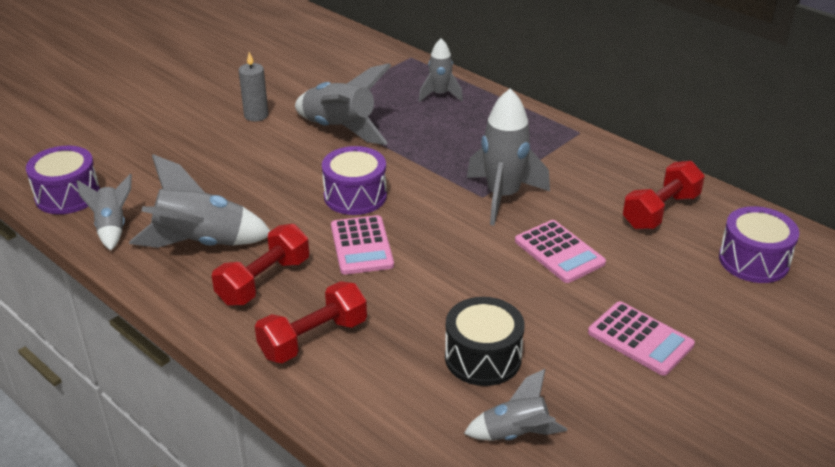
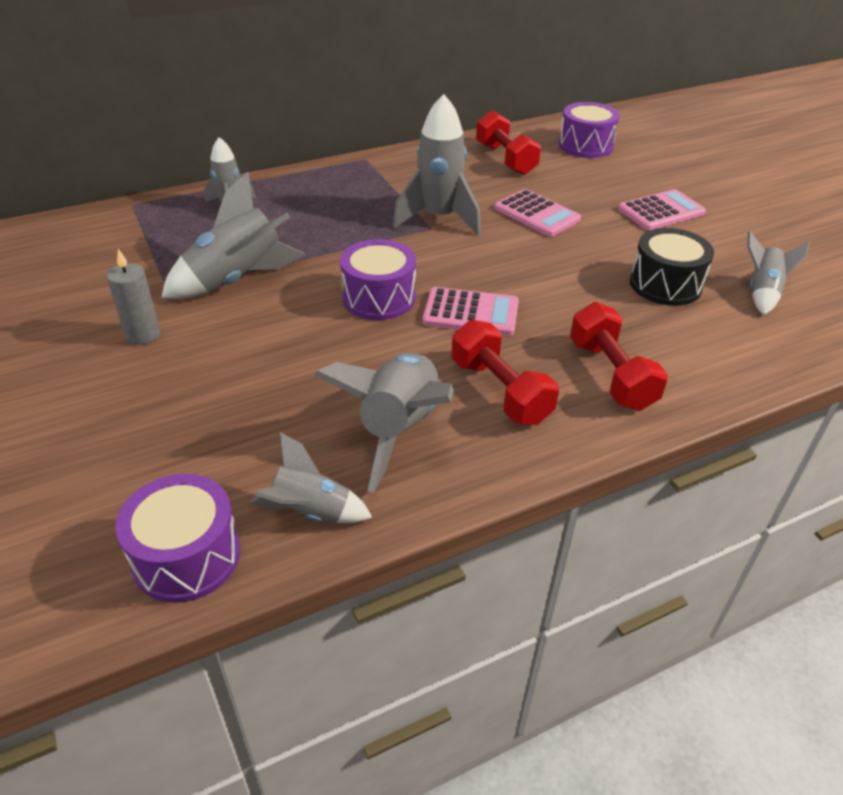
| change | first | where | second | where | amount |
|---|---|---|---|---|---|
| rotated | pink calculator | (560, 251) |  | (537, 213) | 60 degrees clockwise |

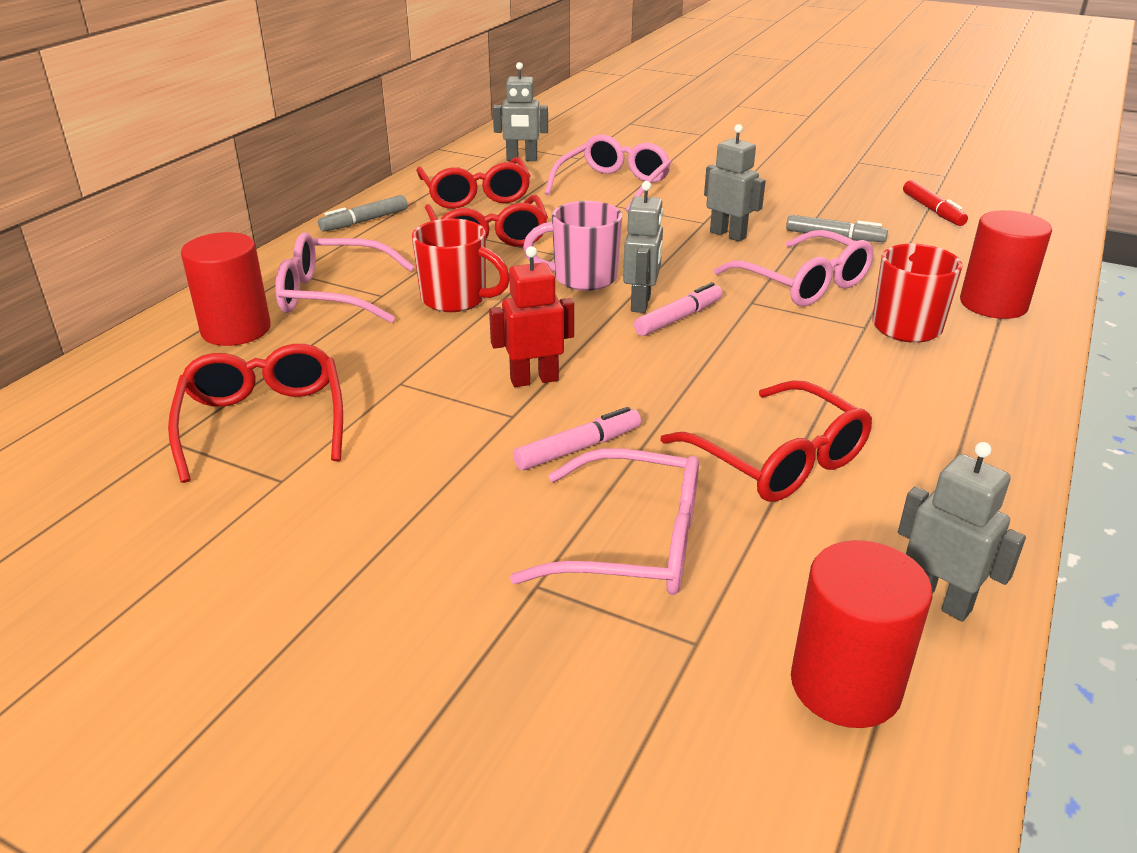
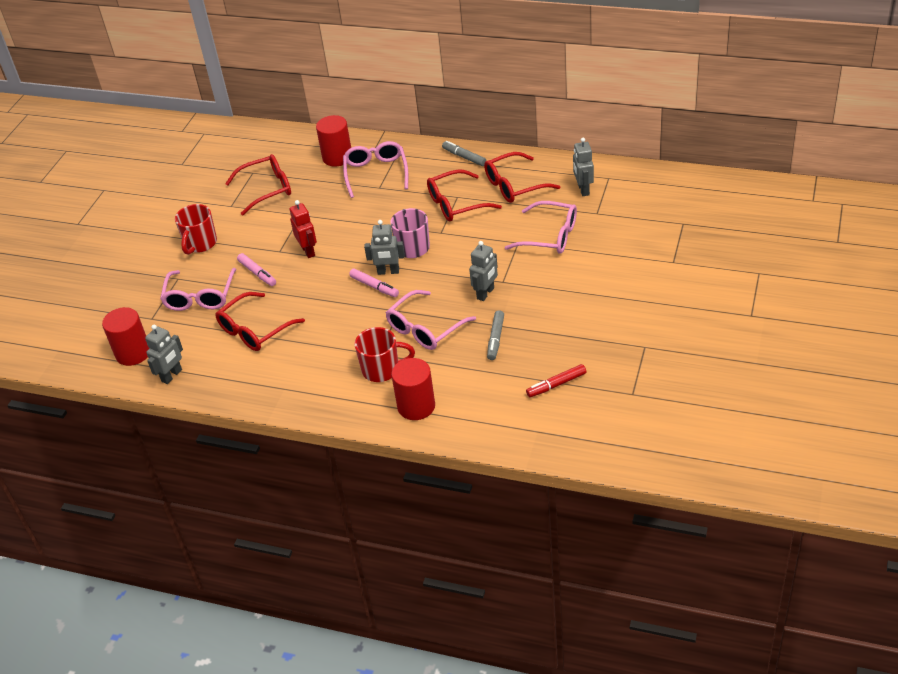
| change | first | where | second | where | amount |
|---|---|---|---|---|---|
| shifted | red mug | (460, 265) |  | (196, 229) |  |

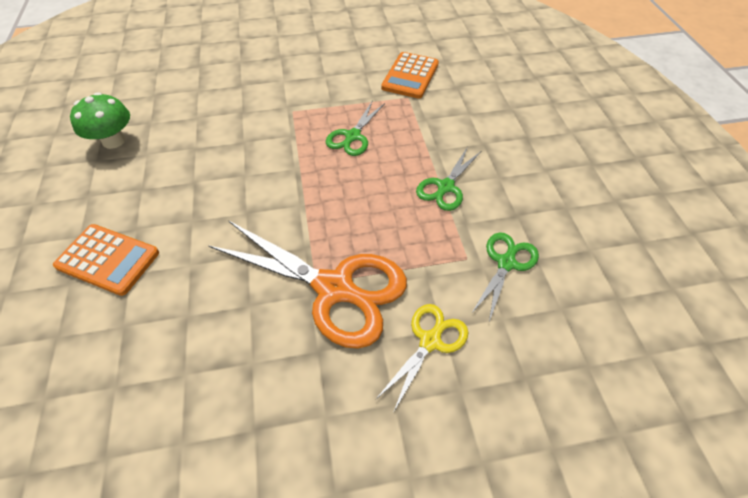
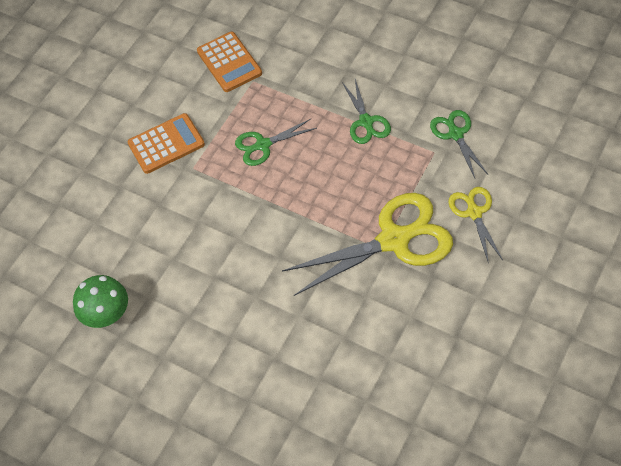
| change | first | where | second | where | amount |
|---|---|---|---|---|---|
| shifted | orange calculator | (106, 260) |  | (166, 143) |  |
| repainted | orange scissors | (307, 284) | yellow scissors | (367, 244) |  |
| rotated | green scissors | (355, 128) |  | (276, 142) | 90 degrees clockwise |

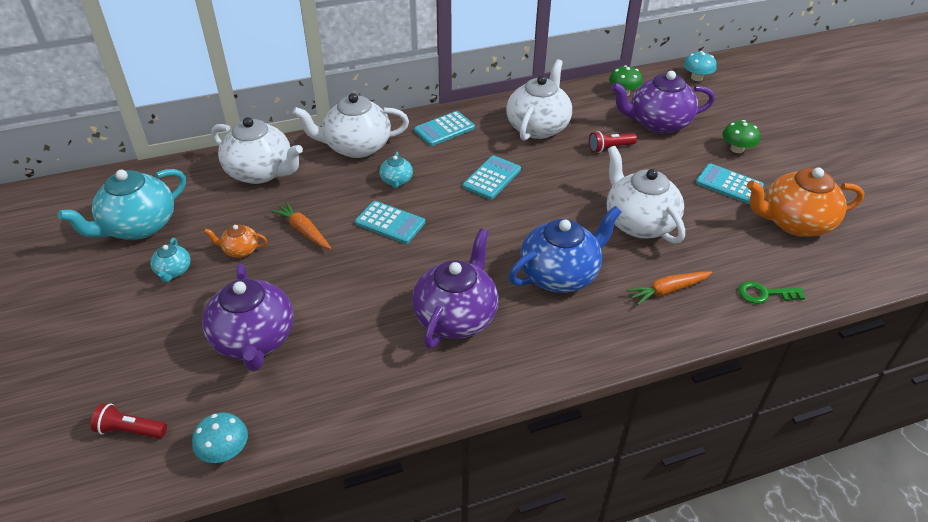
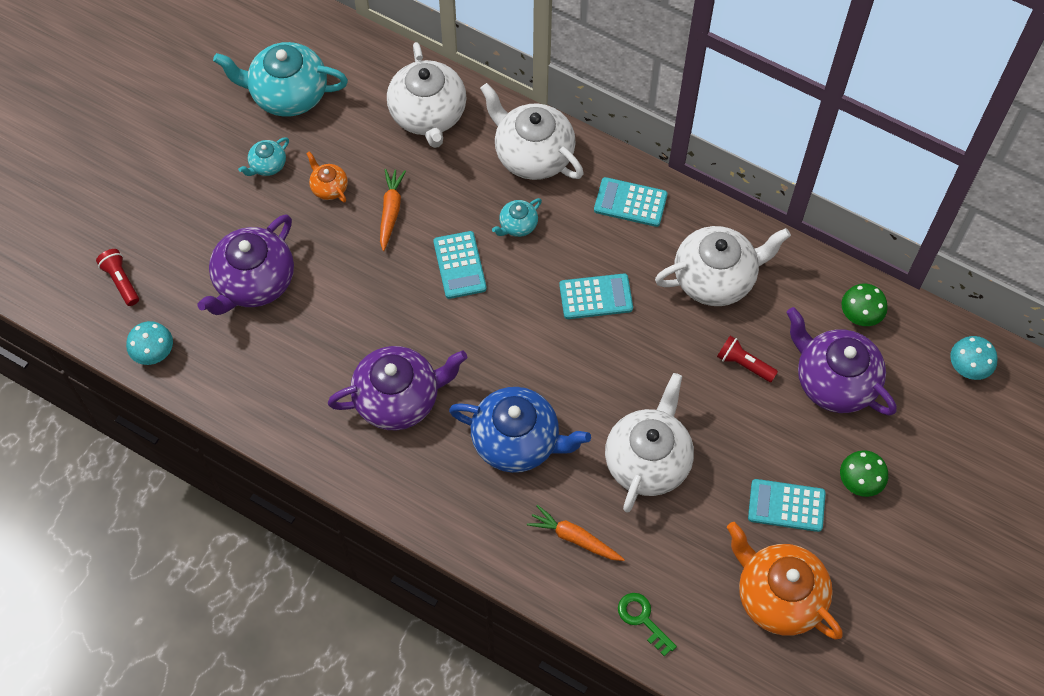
| change | first | where | second | where | amount |
|---|---|---|---|---|---|
| rotated | turquoise calculator | (730, 184) |  | (787, 505) | 75 degrees counterclockwise |

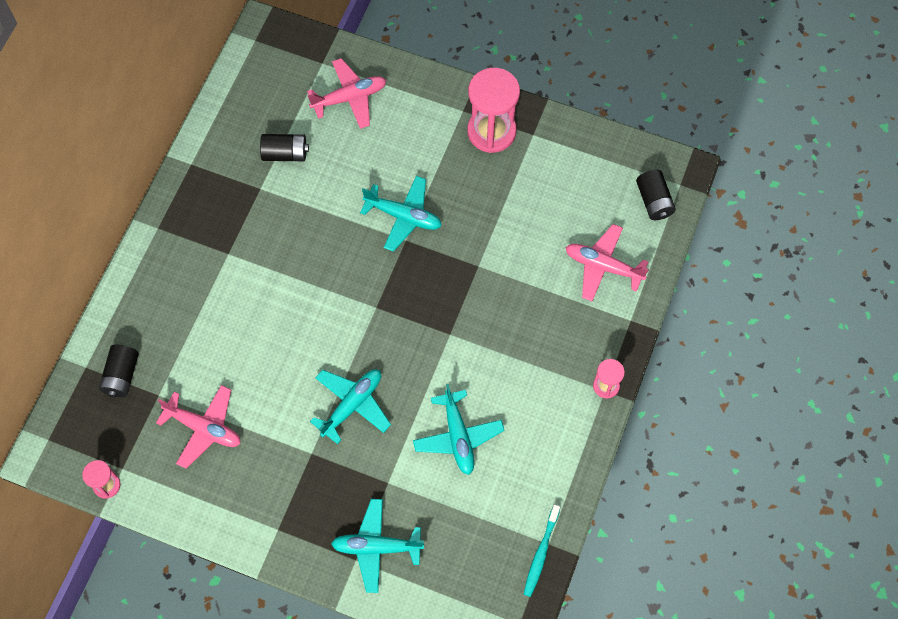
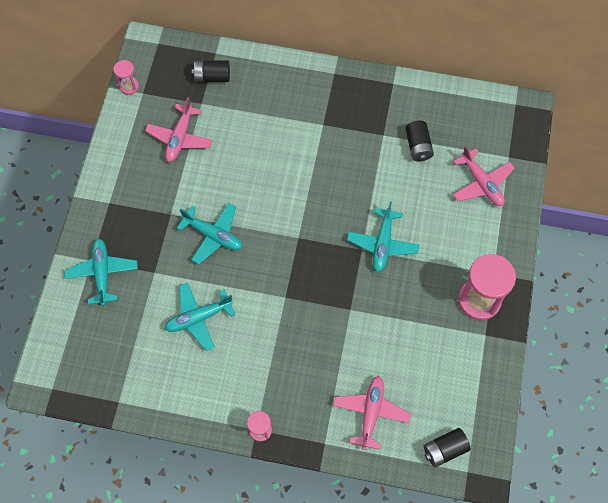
| change | first | where | second | where | amount |
|---|---|---|---|---|---|
| gone | turquoise toothbrush | (542, 550) |  |  |  |

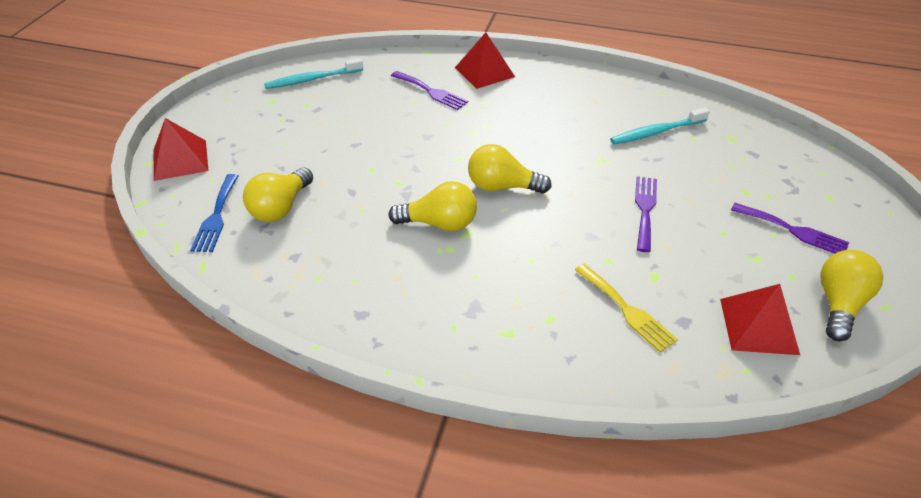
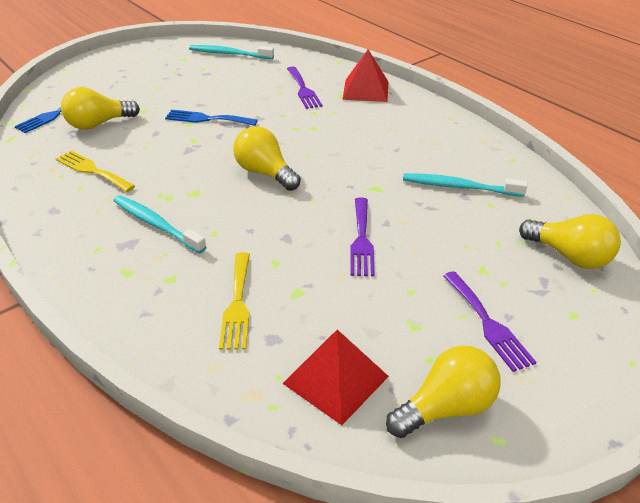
| change | first | where | second | where | amount |
|---|---|---|---|---|---|
| gone | red pyramid | (181, 149) |  |  |  |
| shifted | yellow light bulb | (432, 206) |  | (570, 241) |  |
| rotated | purple fork | (646, 214) |  | (362, 237) | 135 degrees clockwise |
| new |  |  | yellow fork | (95, 171) |  |
| new |  |  | turquoise toothbrush | (159, 224) |  |
| new |  |  | blue fork | (211, 118) |  |

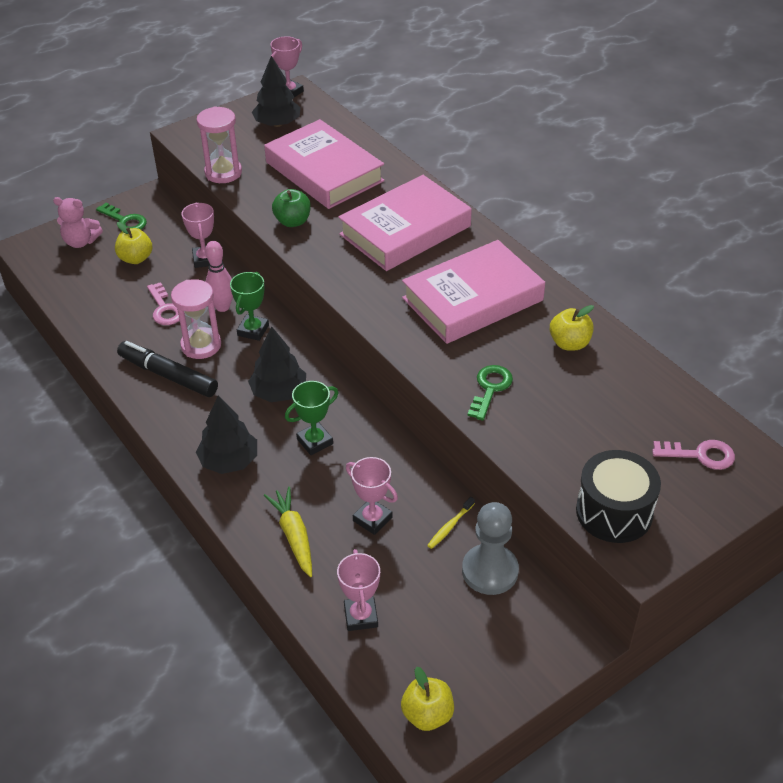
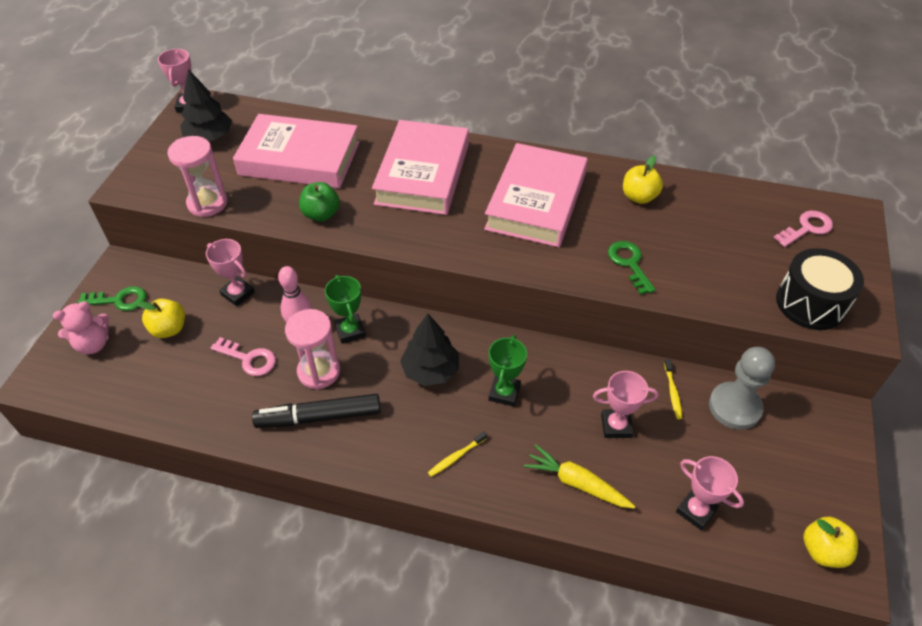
| change | first | where | second | where | amount |
|---|---|---|---|---|---|
| swapped | black tree | (226, 434) | yellow toothbrush | (457, 454) |  |

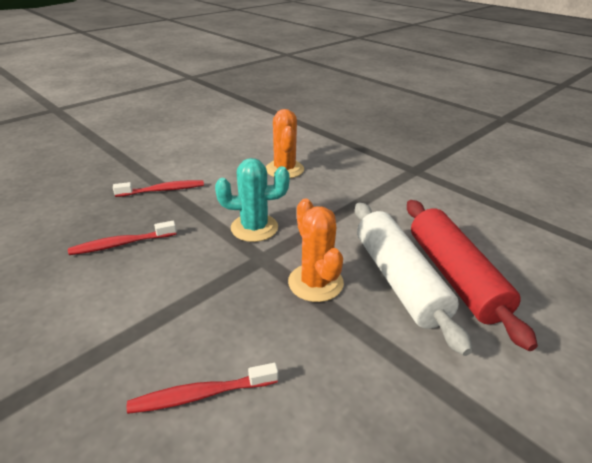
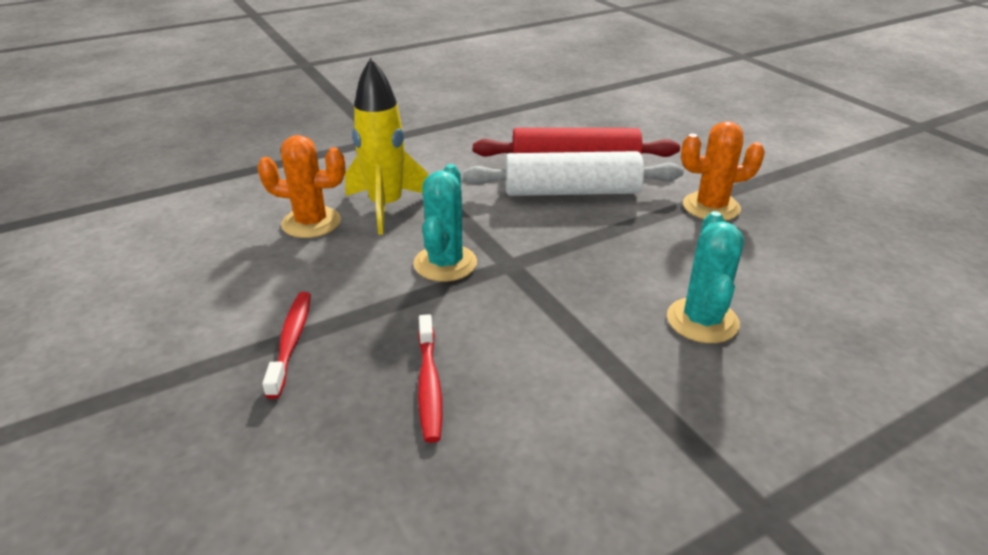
| change | first | where | second | where | amount |
|---|---|---|---|---|---|
| swapped | red toothbrush | (202, 388) | turquoise cactus | (705, 277) |  |
| shifted | orange cactus | (316, 250) |  | (723, 171) |  |
| new |  |  | yellow rocket | (386, 146) |  |

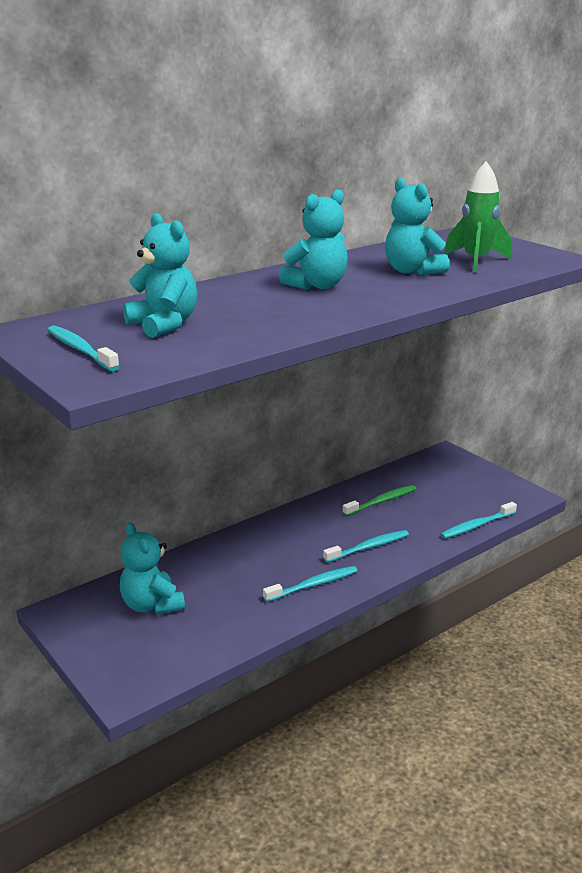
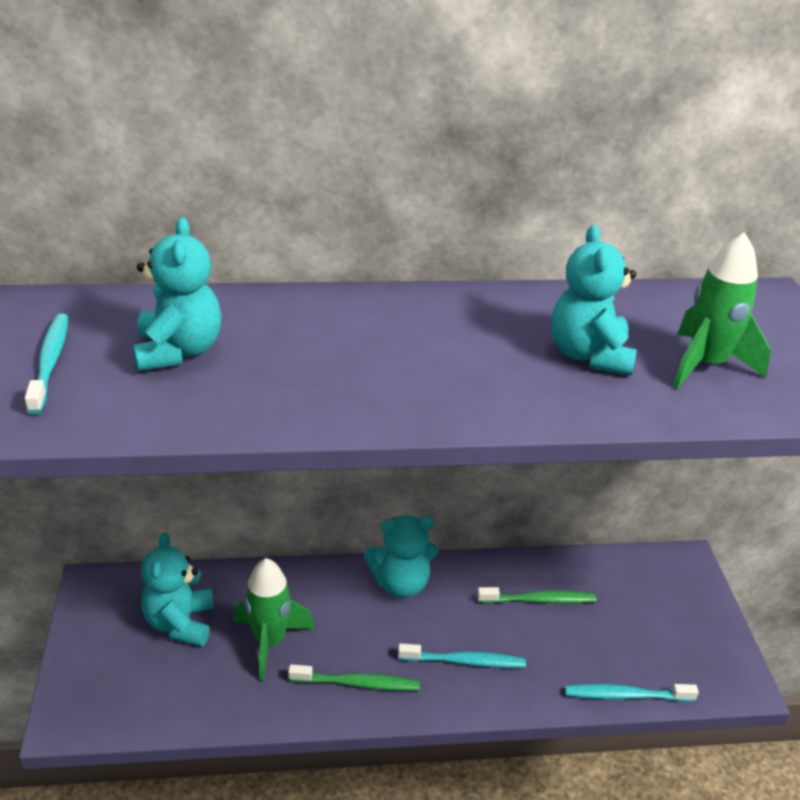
| change | first | where | second | where | amount |
|---|---|---|---|---|---|
| repainted | turquoise toothbrush | (310, 584) | green toothbrush | (354, 677) |  |
| shifted | turquoise teddy bear | (313, 239) |  | (401, 556) |  |
| new |  |  | green rocket | (274, 619) |  |

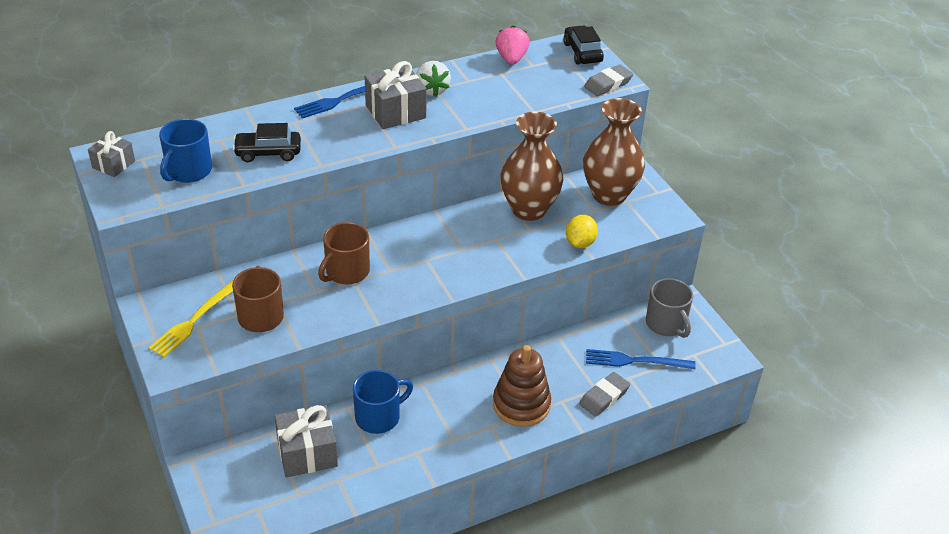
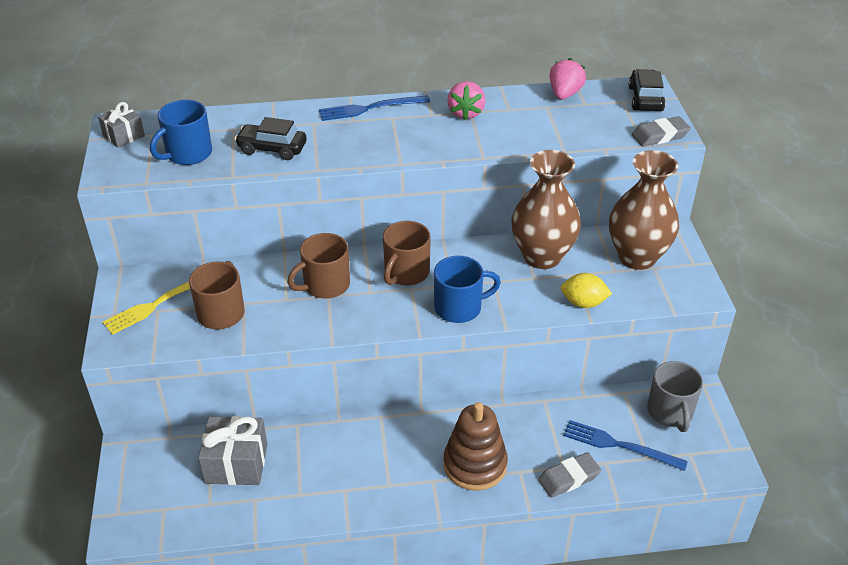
| change | first | where | second | where | amount |
|---|---|---|---|---|---|
| shifted | blue mug | (383, 402) |  | (467, 289) |  |
| gone | grey gift | (396, 95) |  |  |  |
| repainted | white strawberry | (433, 79) | pink strawberry | (466, 100) |  |
| rotated | yellow lemon | (582, 231) |  | (586, 290) | 60 degrees clockwise |
| new |  |  | brown mug | (407, 253) |  |

